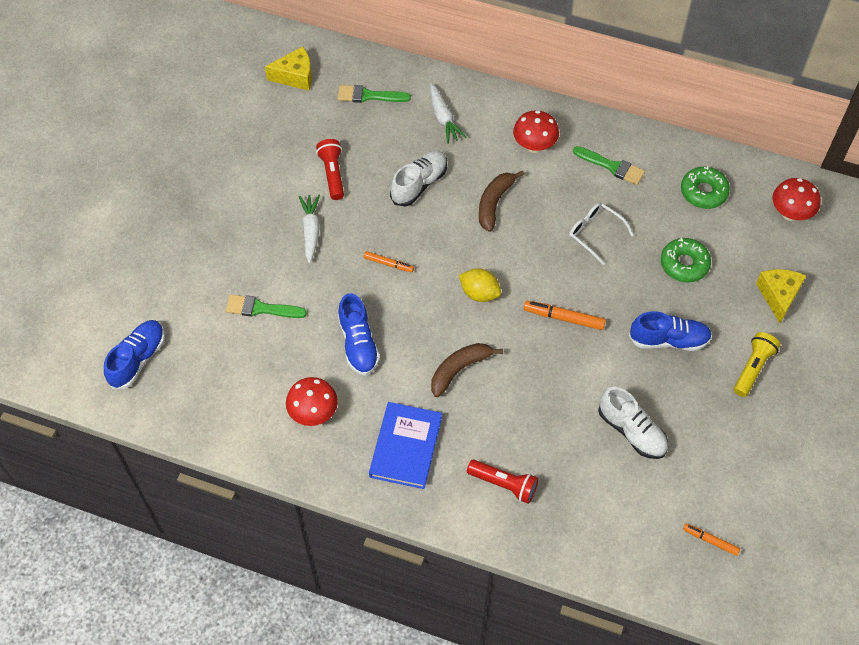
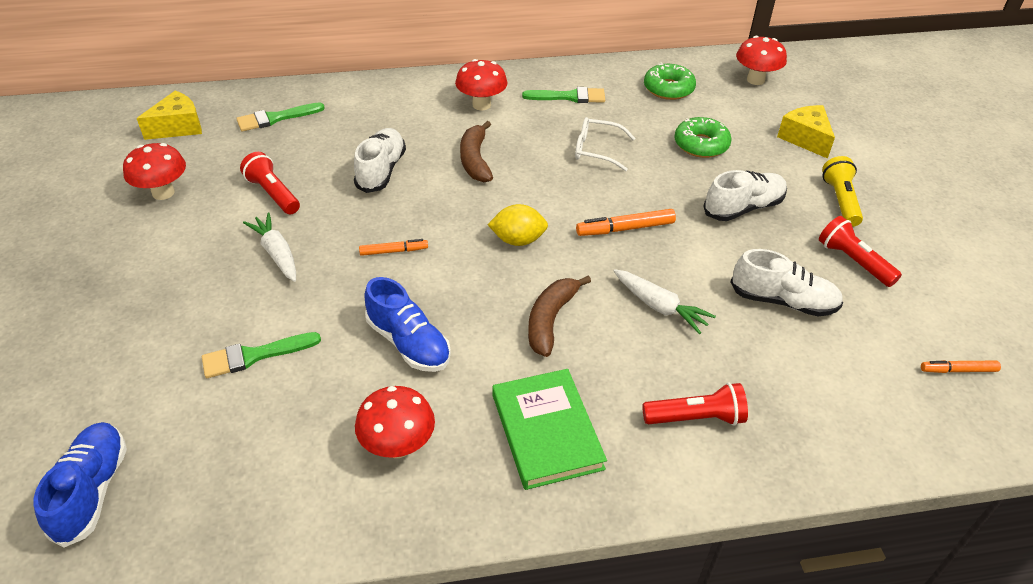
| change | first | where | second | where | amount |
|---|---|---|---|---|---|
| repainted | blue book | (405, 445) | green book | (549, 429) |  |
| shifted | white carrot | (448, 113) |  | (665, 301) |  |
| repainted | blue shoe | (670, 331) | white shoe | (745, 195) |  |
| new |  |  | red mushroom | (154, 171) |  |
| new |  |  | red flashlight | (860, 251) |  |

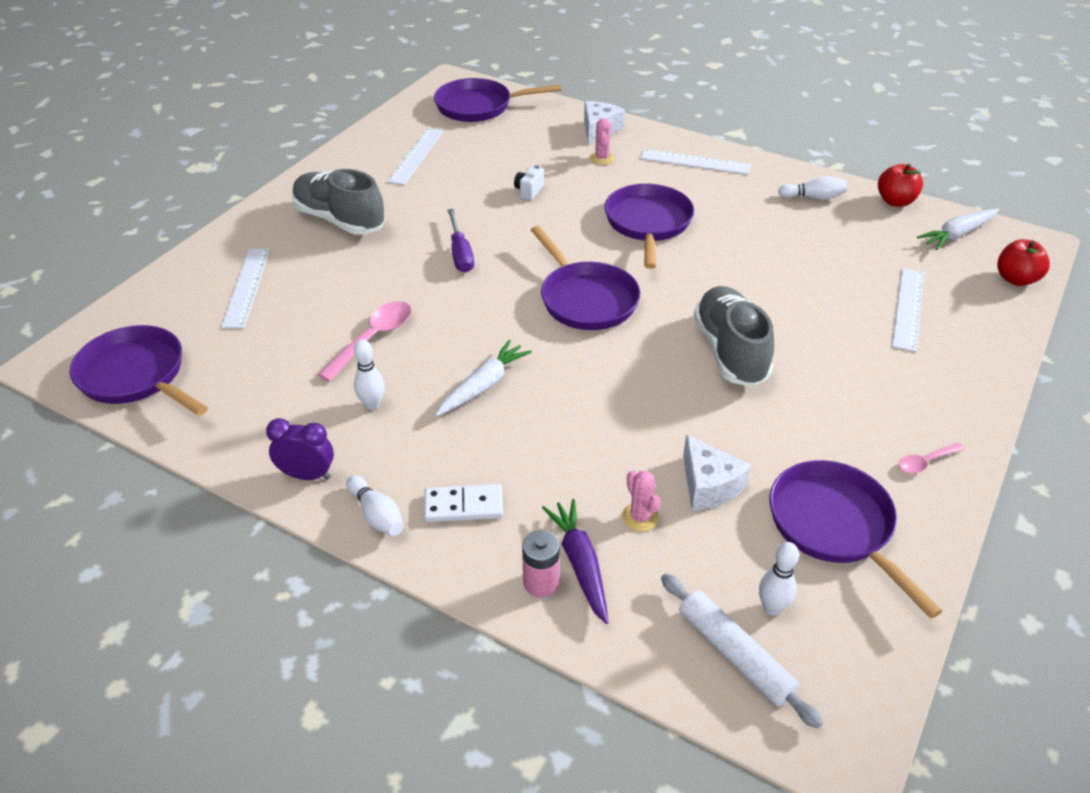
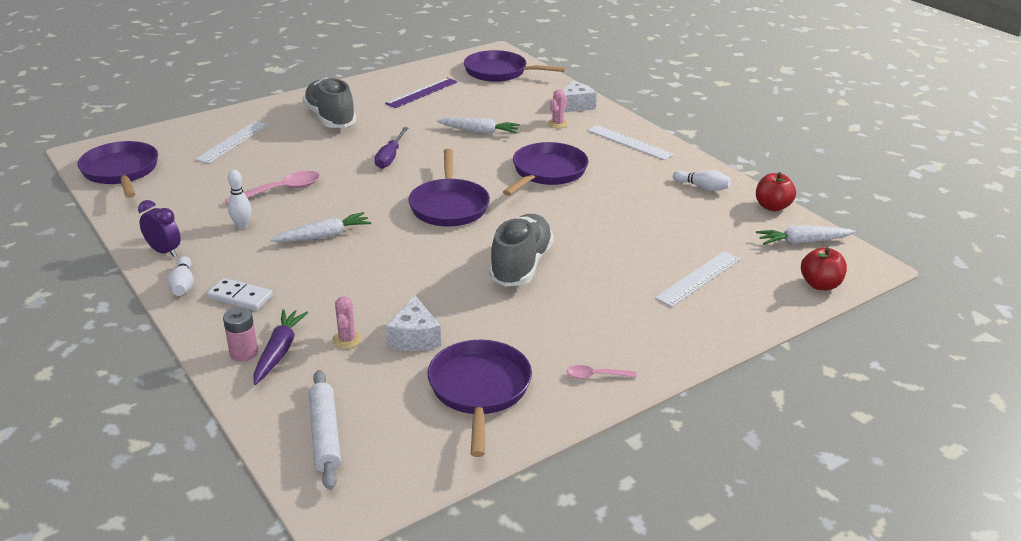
| change | first | where | second | where | amount |
|---|---|---|---|---|---|
| repainted | white ruler | (415, 156) | purple ruler | (421, 92) |  |
| swapped | white camera | (529, 182) | white carrot | (478, 125) |  |
| gone | white bowling pin | (779, 579) |  |  |  |

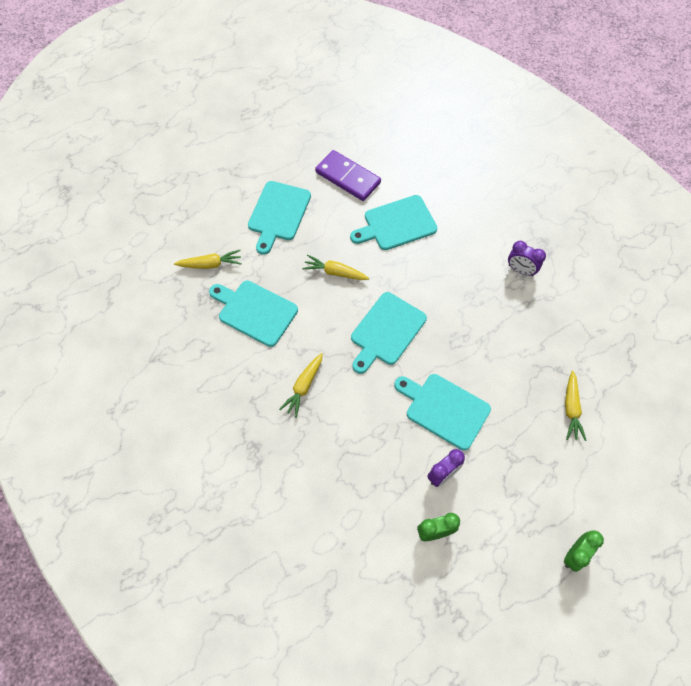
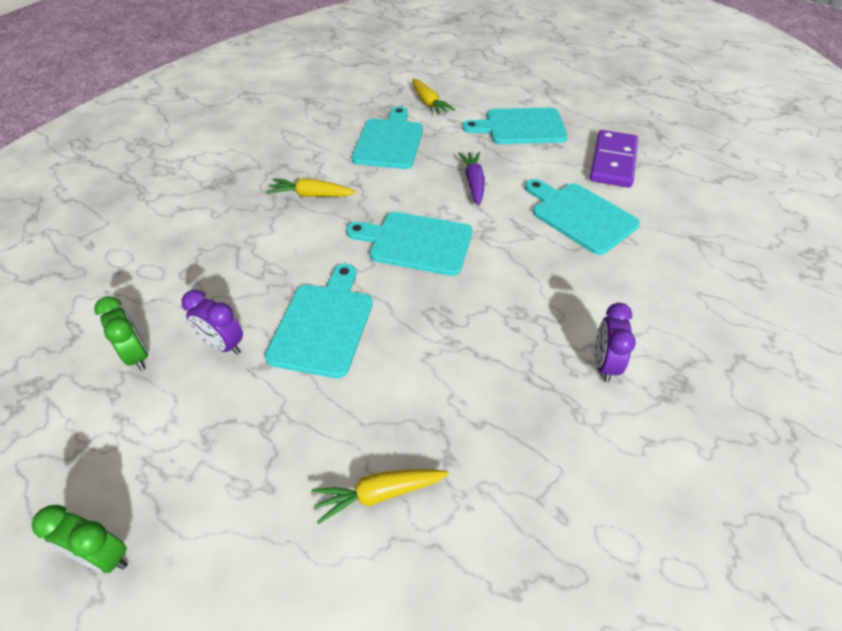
| change | first | where | second | where | amount |
|---|---|---|---|---|---|
| repainted | yellow carrot | (335, 267) | purple carrot | (471, 179) |  |

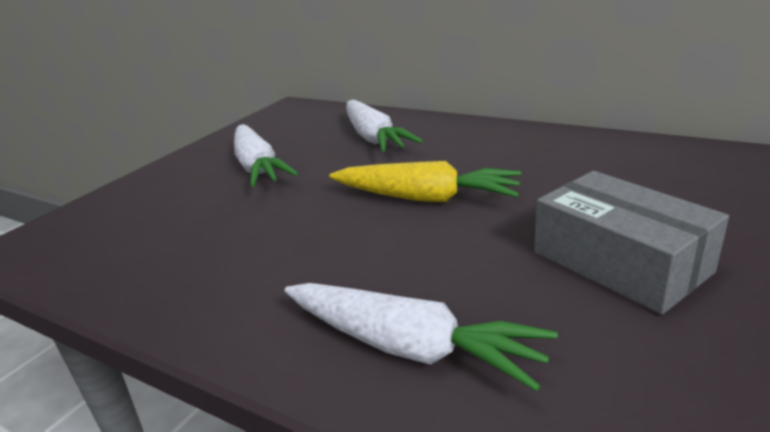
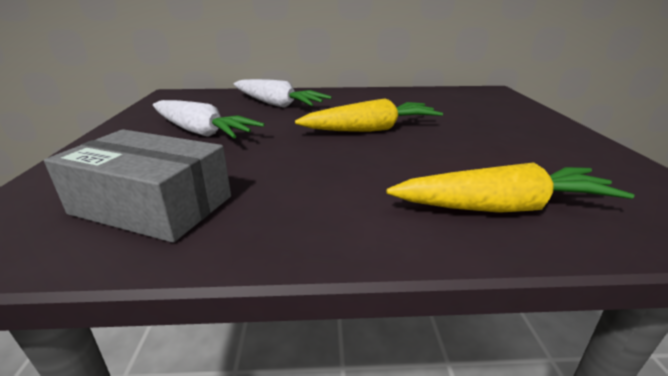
| change | first | where | second | where | amount |
|---|---|---|---|---|---|
| repainted | white carrot | (421, 337) | yellow carrot | (510, 187) |  |
| shifted | grey box | (631, 242) |  | (137, 186) |  |

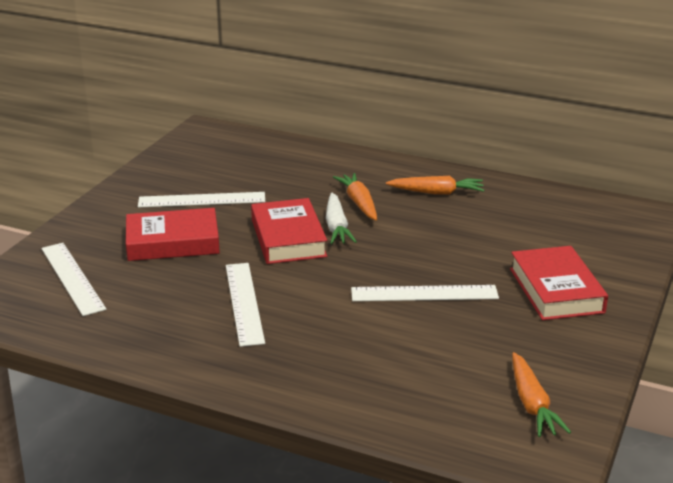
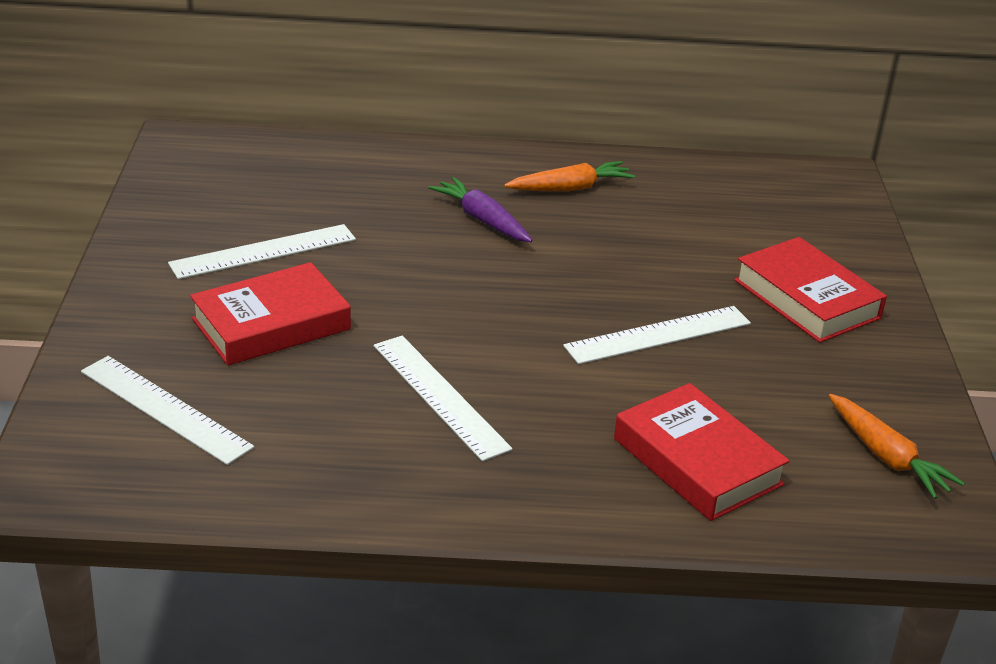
| change | first | where | second | where | amount |
|---|---|---|---|---|---|
| shifted | red book | (289, 231) |  | (702, 452) |  |
| gone | white carrot | (341, 218) |  |  |  |
| repainted | orange carrot | (355, 196) | purple carrot | (481, 209) |  |

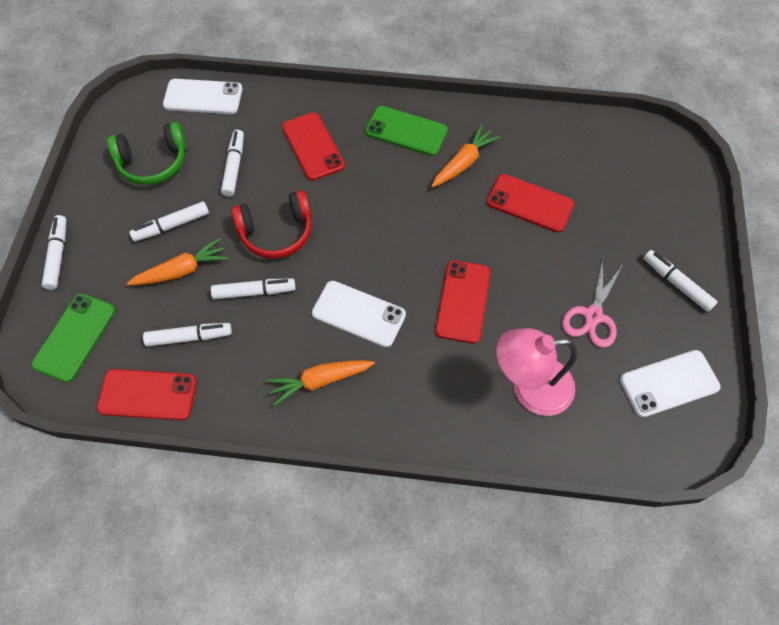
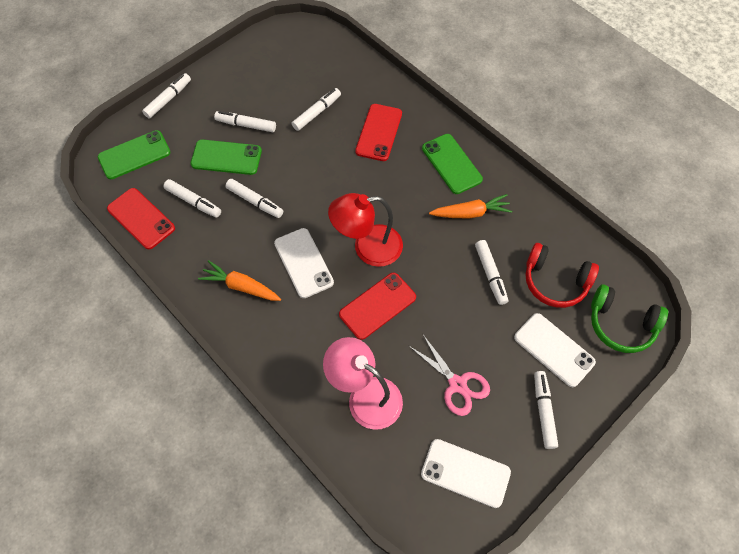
| change | first | where | second | where | amount |
|---|---|---|---|---|---|
| shifted | green headphones | (146, 153) |  | (629, 318) |  |
| swapped | orange carrot | (177, 261) | green phone | (226, 157) |  |
| shifted | white phone | (202, 96) |  | (555, 350) |  |
| shifted | red headphones | (271, 224) |  | (562, 275) |  |
| swapped | red phone | (530, 203) | white marker | (491, 272) |  |
| rotated | pink scissors | (592, 303) |  | (449, 375) | 105 degrees counterclockwise |
| new |  |  | red lamp | (365, 230) |  |

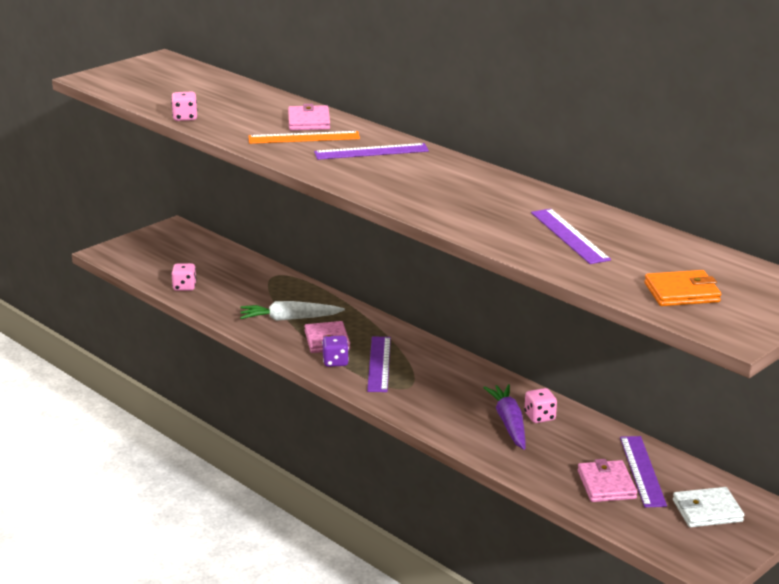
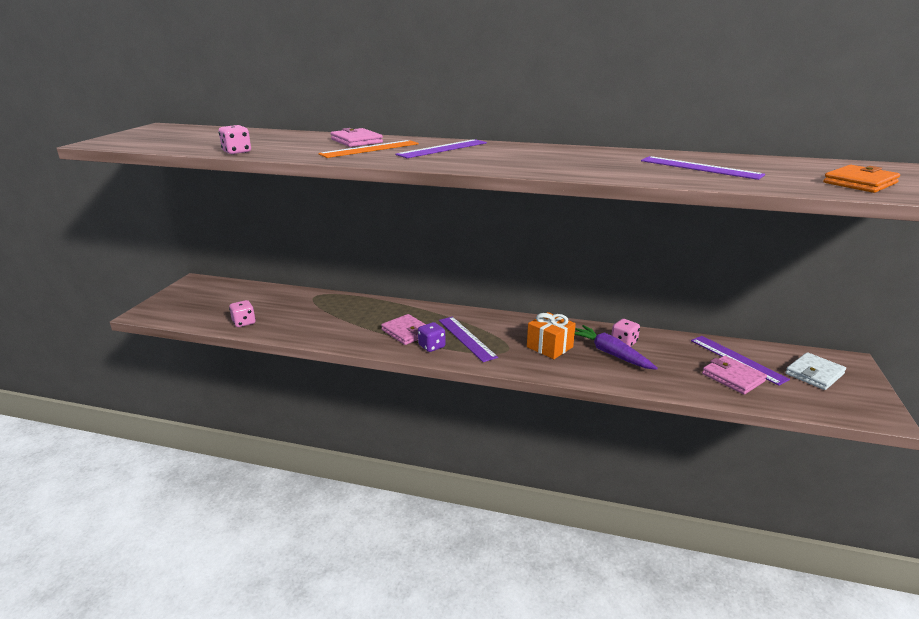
| change | first | where | second | where | amount |
|---|---|---|---|---|---|
| gone | white carrot | (292, 311) |  |  |  |
| new |  |  | orange gift | (551, 335) |  |

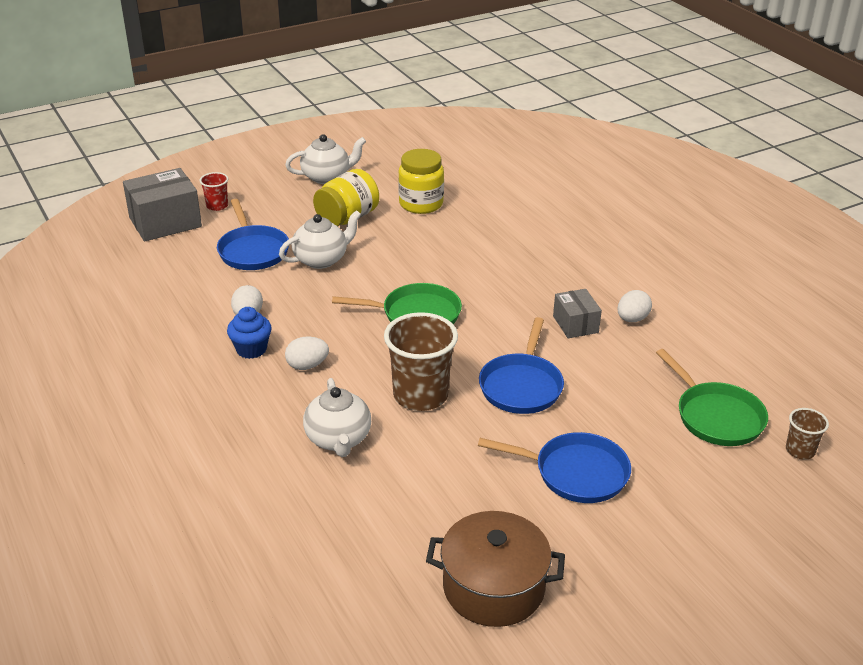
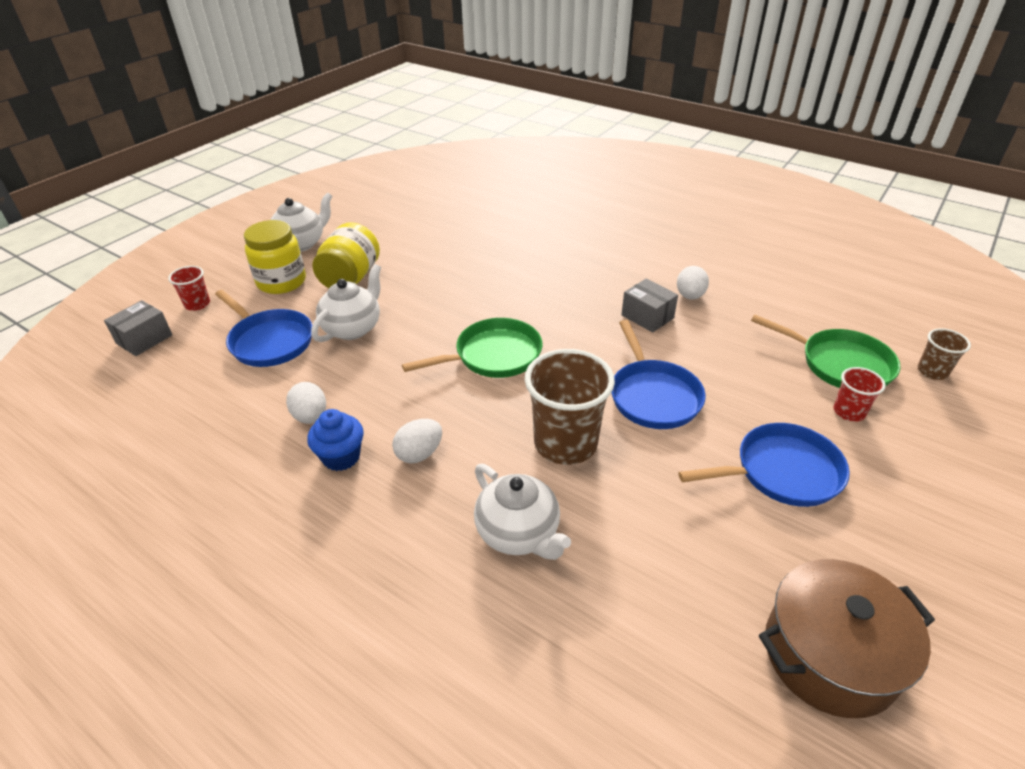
| change | first | where | second | where | amount |
|---|---|---|---|---|---|
| scaled | grey box | (162, 204) |  | (138, 328) | x0.58 |
| shifted | yellow jar | (421, 181) |  | (275, 257) |  |
| new |  |  | red cup | (860, 394) |  |

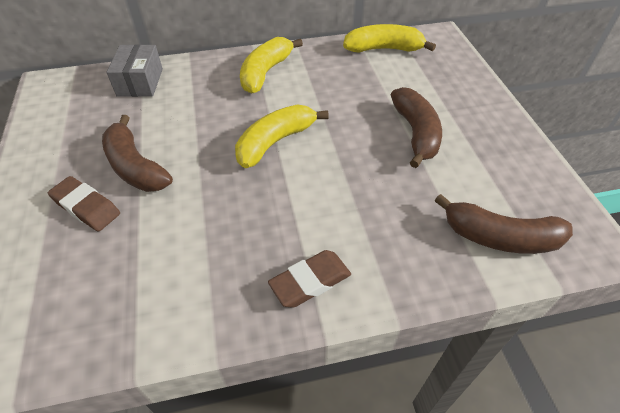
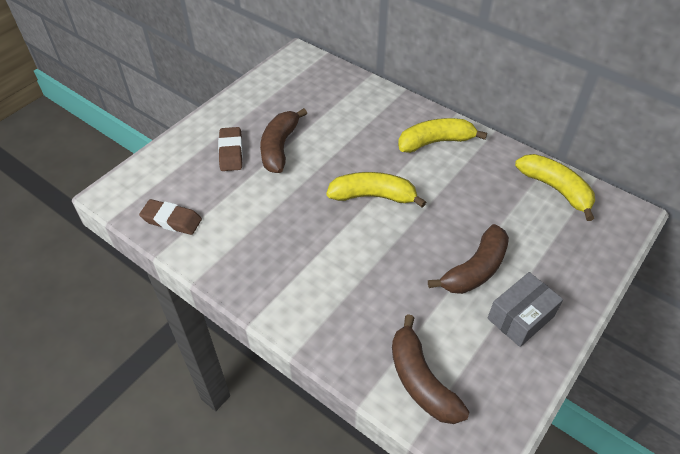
| change | first | where | second | where | amount |
|---|---|---|---|---|---|
| shifted | grey box | (135, 70) |  | (525, 309) |  |
| shifted | brown eraser | (309, 279) |  | (170, 217) |  |

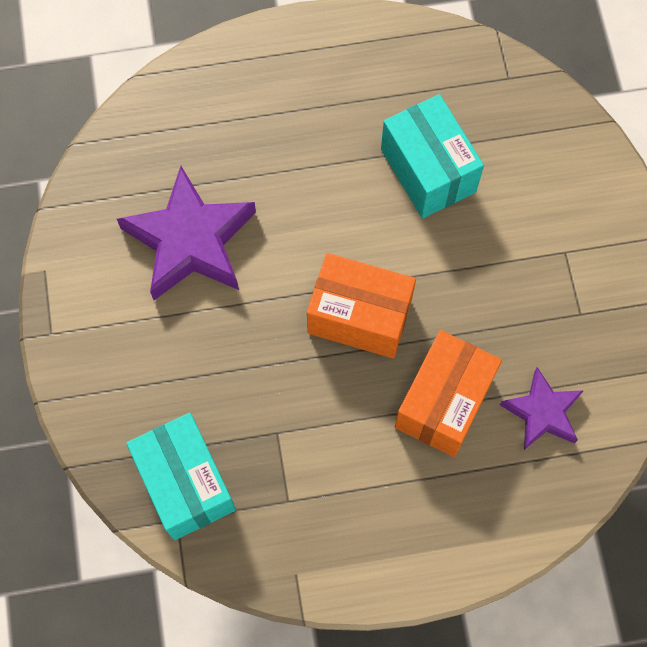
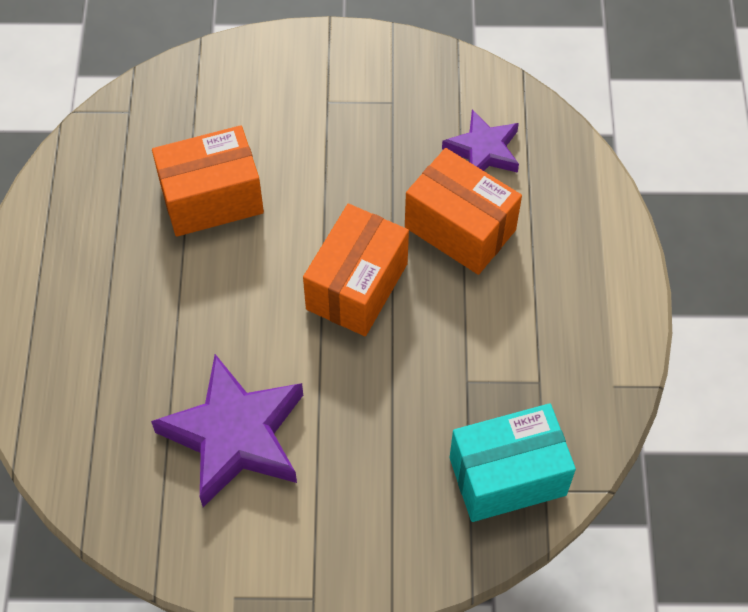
| change | first | where | second | where | amount |
|---|---|---|---|---|---|
| repainted | turquoise box | (432, 156) | orange box | (208, 181) |  |

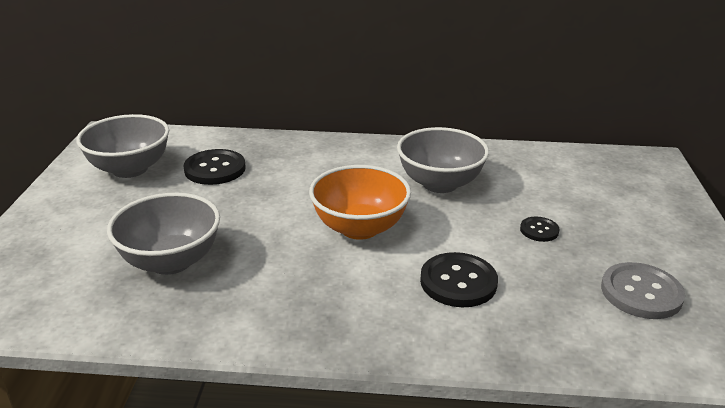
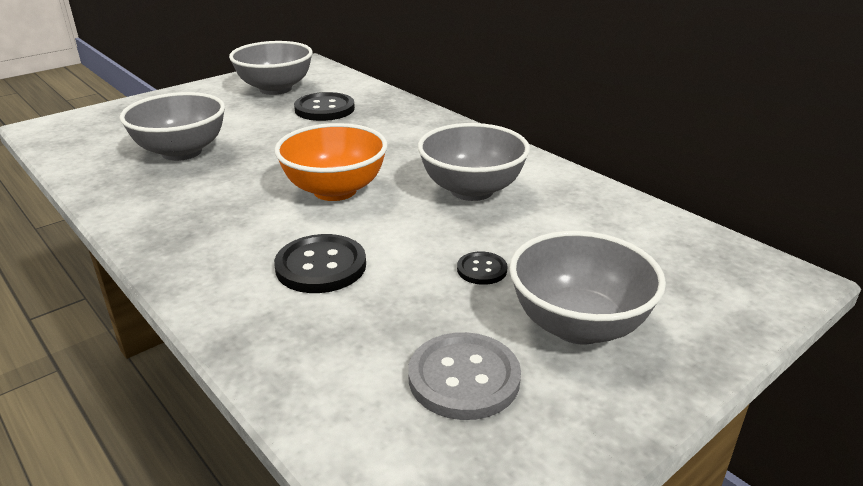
| change | first | where | second | where | amount |
|---|---|---|---|---|---|
| new |  |  | grey bowl | (587, 287) |  |

